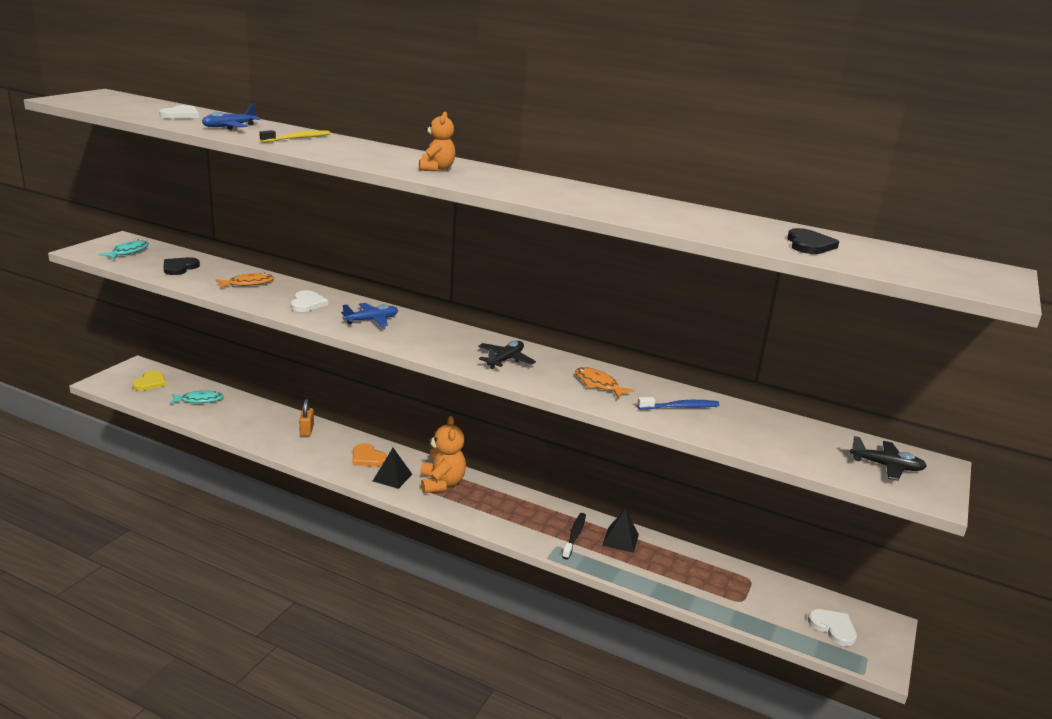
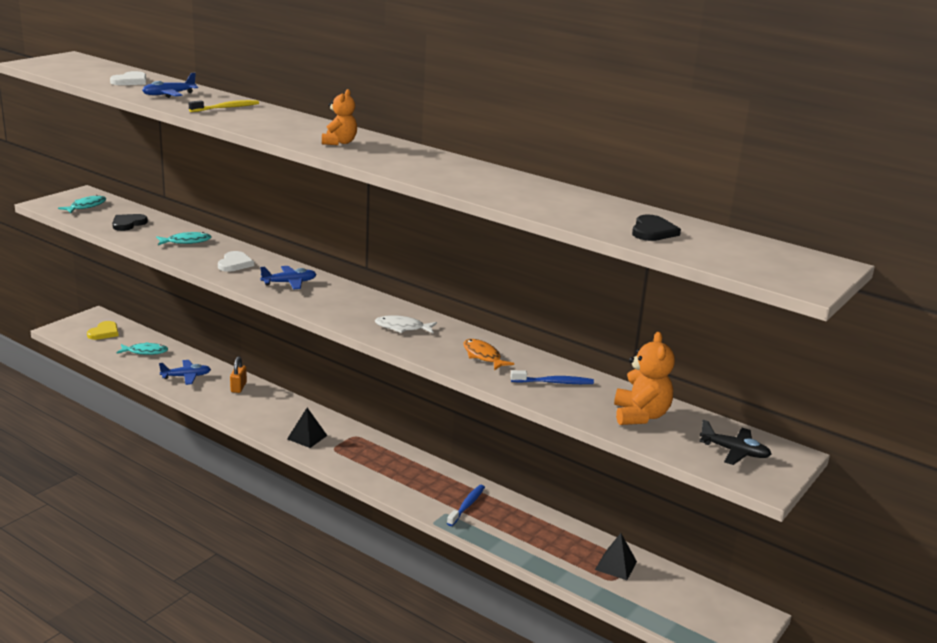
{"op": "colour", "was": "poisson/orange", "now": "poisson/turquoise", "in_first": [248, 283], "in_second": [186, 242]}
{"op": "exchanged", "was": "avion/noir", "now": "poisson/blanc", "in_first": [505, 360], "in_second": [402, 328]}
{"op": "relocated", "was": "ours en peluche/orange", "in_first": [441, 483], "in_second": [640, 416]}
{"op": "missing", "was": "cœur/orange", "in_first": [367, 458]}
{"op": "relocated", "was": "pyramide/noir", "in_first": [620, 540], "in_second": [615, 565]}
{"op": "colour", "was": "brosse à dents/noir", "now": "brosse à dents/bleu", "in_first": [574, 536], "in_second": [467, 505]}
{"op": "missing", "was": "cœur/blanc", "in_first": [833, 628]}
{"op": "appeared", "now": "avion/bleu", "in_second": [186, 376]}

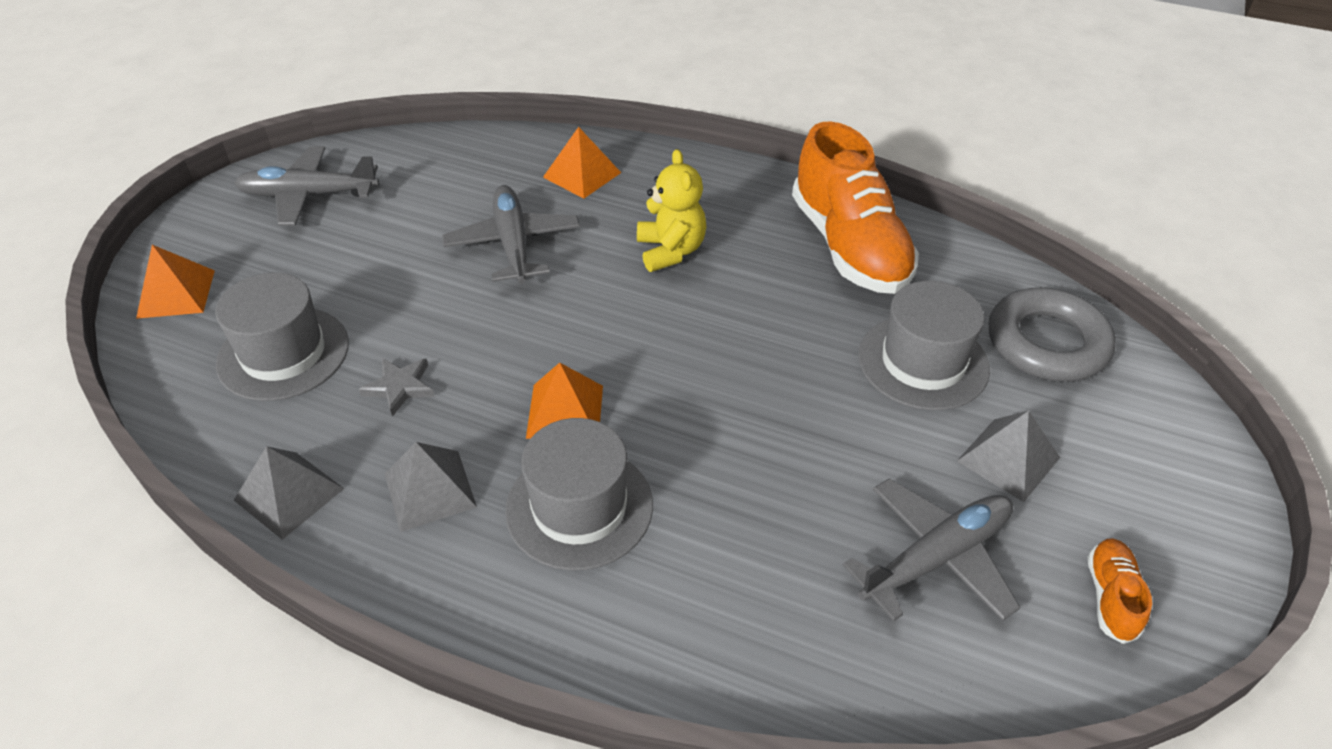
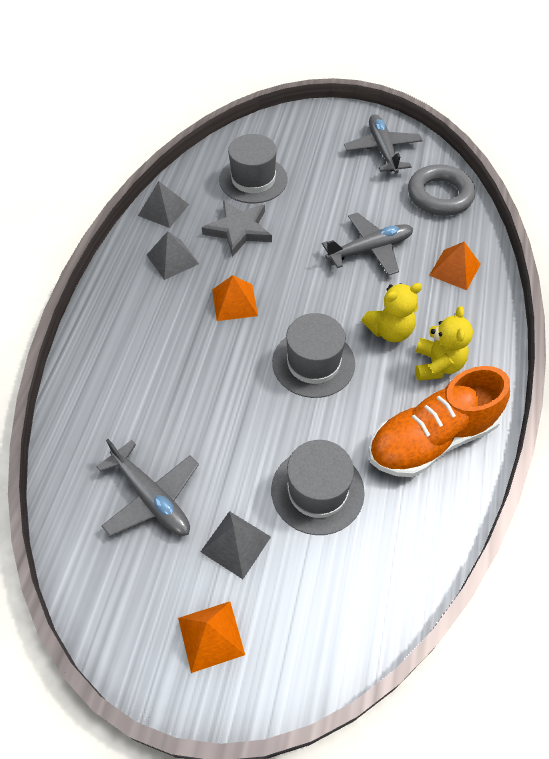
{"op": "relocated", "was": "pyramide/orange", "in_first": [176, 293], "in_second": [211, 636]}
{"op": "relocated", "was": "anneau/gris", "in_first": [1047, 343], "in_second": [439, 195]}
{"op": "size", "was": "étoile/gris", "in_first": [400, 387], "in_second": [239, 230], "ratio": 1.75}
{"op": "relocated", "was": "chapeau/gris", "in_first": [579, 507], "in_second": [313, 363]}
{"op": "missing", "was": "chaussure/orange", "in_first": [1111, 597]}
{"op": "appeared", "now": "ours en peluche/jaune", "in_second": [437, 365]}

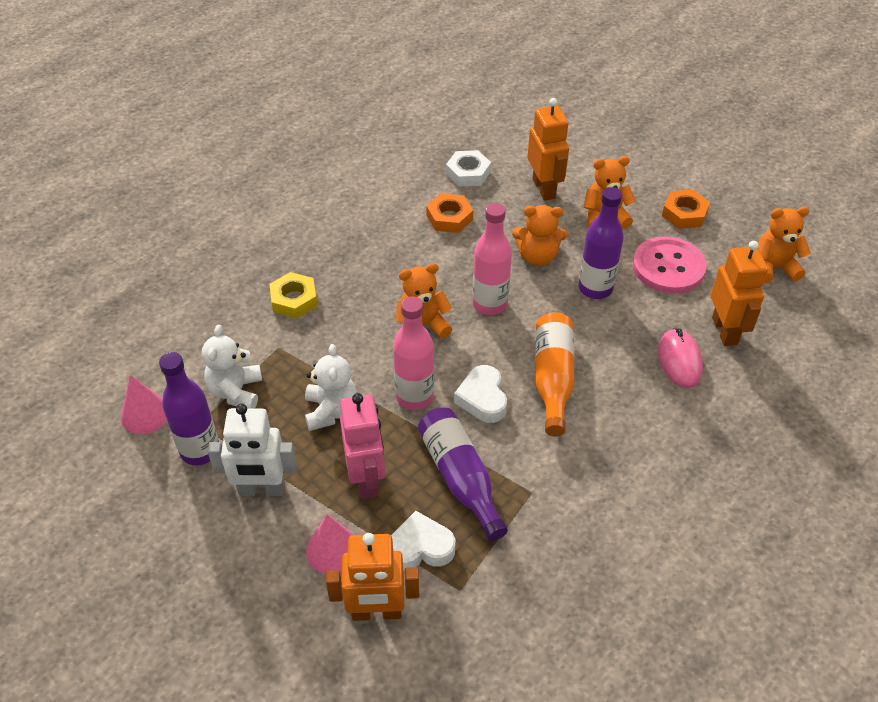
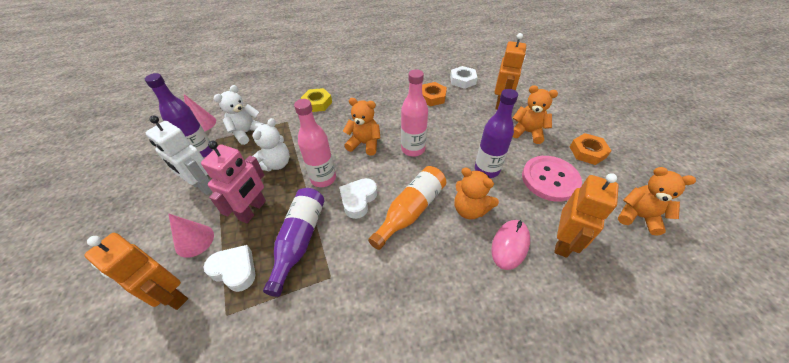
{"op": "relocated", "was": "ours en peluche/orange", "in_first": [537, 257], "in_second": [470, 209]}

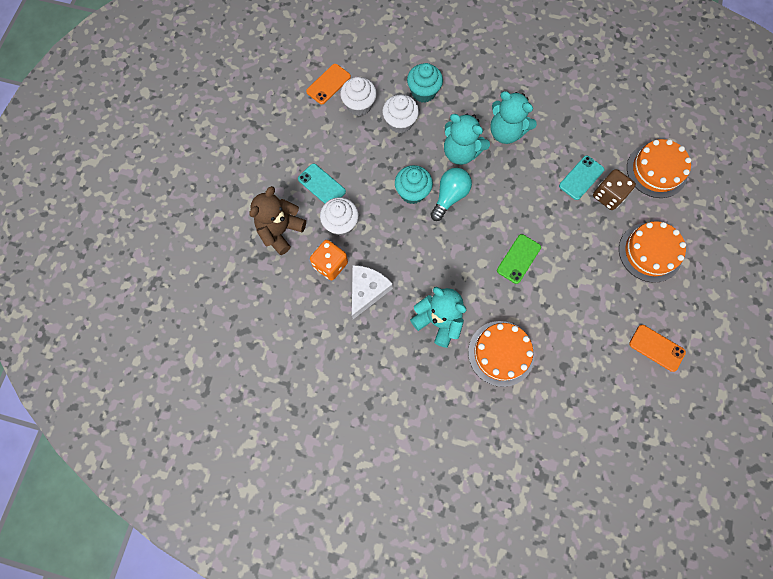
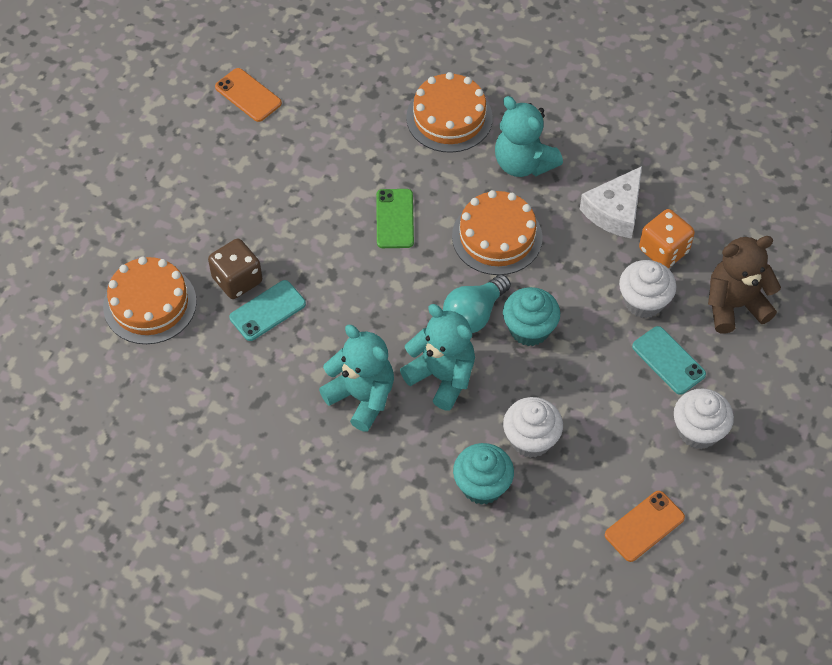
{"op": "relocated", "was": "muffin/blanc", "in_first": [359, 105], "in_second": [698, 431]}
{"op": "spun", "was": "ours en peluche/marron", "in_first": [280, 231], "in_second": [734, 305], "clockwise": -150}
{"op": "relocated", "was": "gâteau/orange", "in_first": [650, 252], "in_second": [497, 237]}
{"op": "spun", "was": "téléphone/vert", "in_first": [518, 259], "in_second": [395, 219], "clockwise": -45}

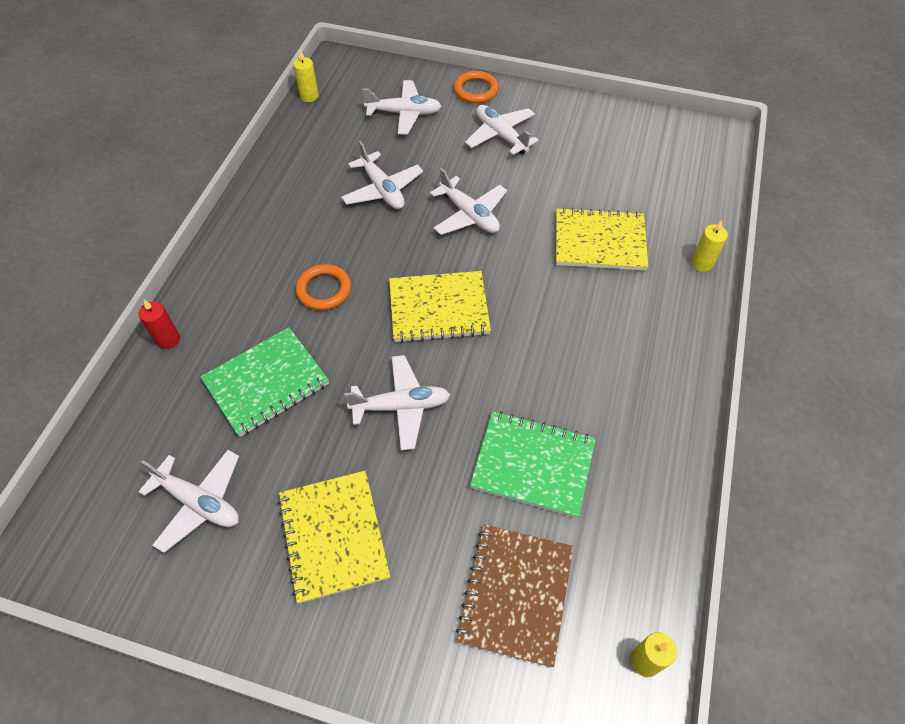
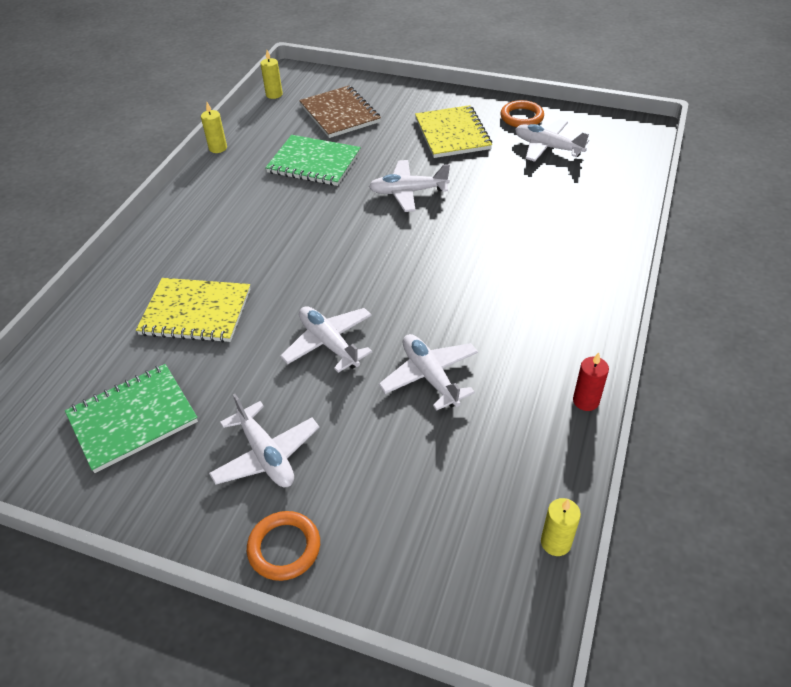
{"op": "missing", "was": "avion/blanc", "in_first": [404, 113]}
{"op": "relocated", "was": "bougie/jaune", "in_first": [702, 263], "in_second": [218, 148]}
{"op": "relocated", "was": "anneau/orange", "in_first": [324, 290], "in_second": [521, 117]}
{"op": "missing", "was": "carnet/jaune", "in_first": [439, 308]}
{"op": "relocated", "was": "bougie/rouge", "in_first": [168, 339], "in_second": [586, 401]}
{"op": "relocated", "was": "carnet/vert", "in_first": [266, 382], "in_second": [133, 419]}
{"op": "spun", "was": "carnet/marron", "in_first": [516, 594], "in_second": [339, 114], "clockwise": -45}

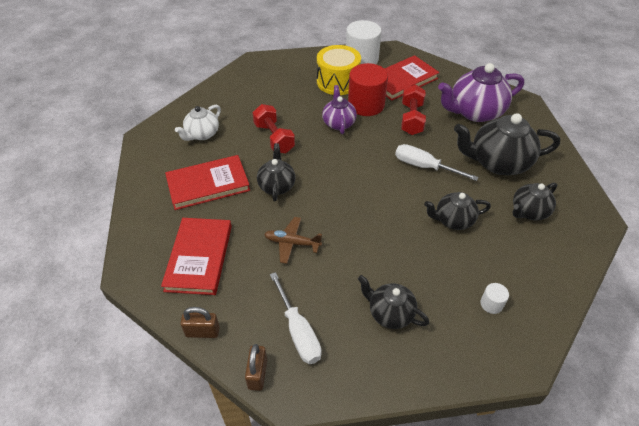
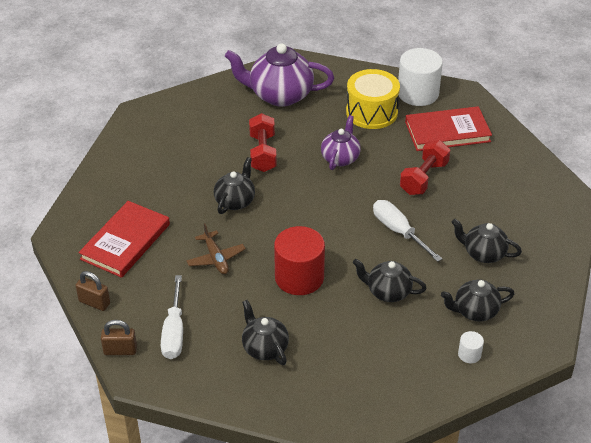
{"op": "relocated", "was": "cylindre/rouge", "in_first": [366, 105], "in_second": [299, 277]}
{"op": "relocated", "was": "théière/violet", "in_first": [475, 112], "in_second": [280, 95]}
{"op": "missing", "was": "théière/blanc", "in_first": [202, 134]}
{"op": "size", "was": "théière/noir", "in_first": [498, 163], "in_second": [483, 253], "ratio": 0.59}
{"op": "missing", "was": "livre/rouge", "in_first": [208, 184]}
{"op": "spun", "was": "avion/marron", "in_first": [292, 243], "in_second": [216, 258], "clockwise": -150}
{"op": "relocated", "was": "cylindre/blanc", "in_first": [491, 304], "in_second": [469, 354]}
{"op": "spun", "was": "cadenas/marron", "in_first": [257, 374], "in_second": [120, 350], "clockwise": 60}

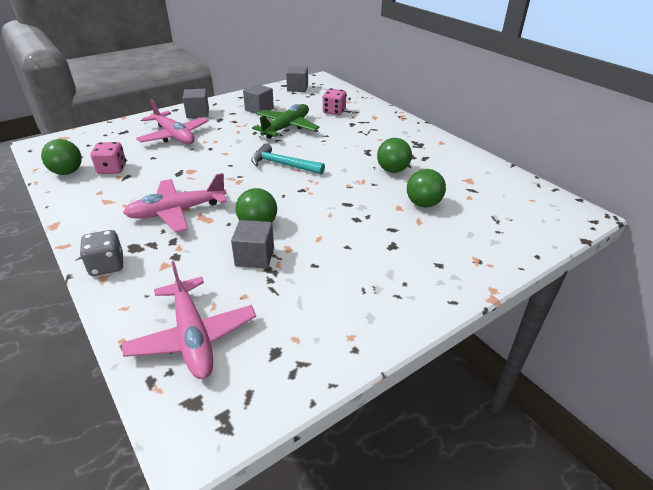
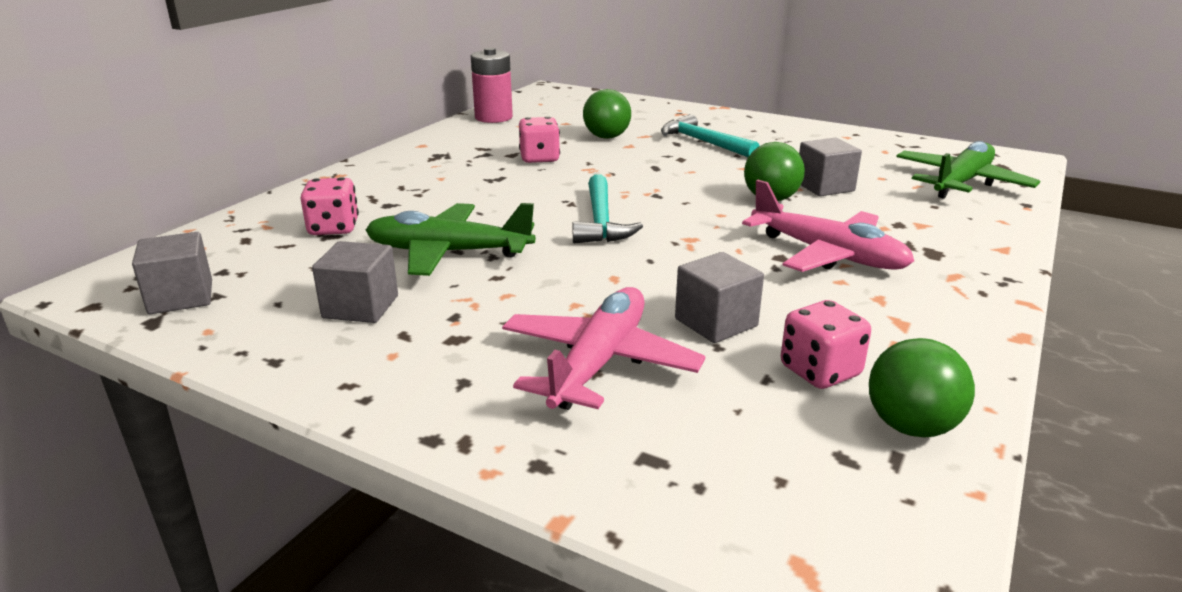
{"op": "relocated", "was": "cube/gris", "in_first": [198, 113], "in_second": [716, 322]}
{"op": "exchanged", "was": "balle/vert", "now": "dé/rose", "in_first": [392, 170], "in_second": [539, 158]}
{"op": "missing", "was": "dé/gris", "in_first": [107, 266]}
{"op": "colour", "was": "avion/rose", "now": "avion/vert", "in_first": [193, 337], "in_second": [961, 182]}
{"op": "appeared", "now": "pile/rose", "in_second": [493, 117]}
{"op": "appeared", "now": "marteau/turquoise", "in_second": [704, 142]}

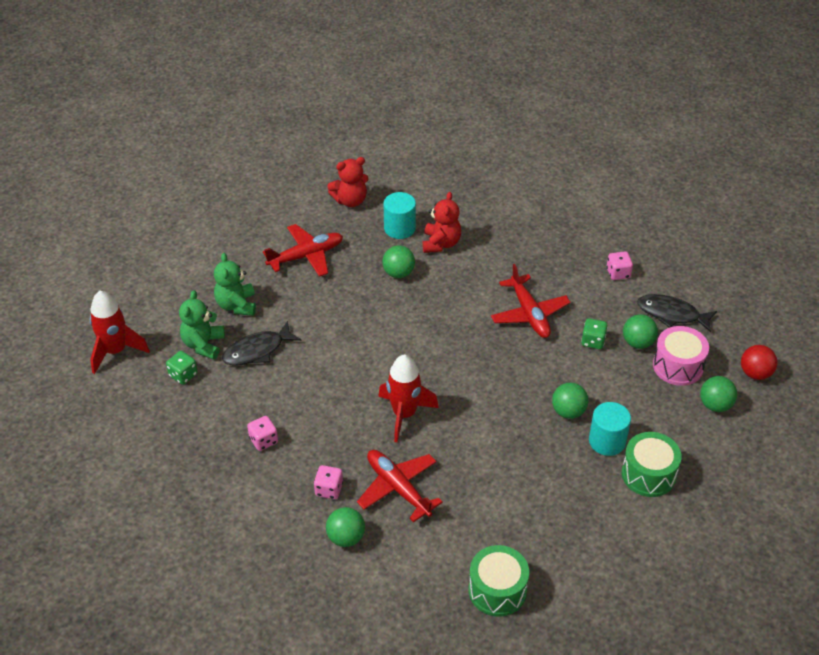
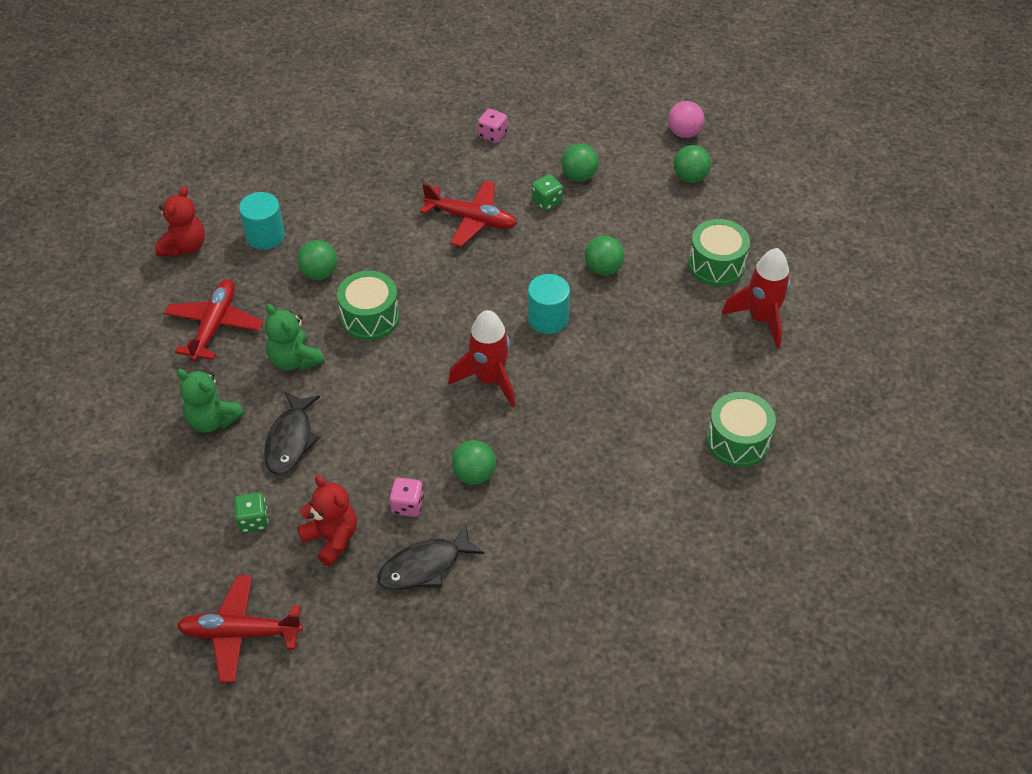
{"op": "relocated", "was": "ours en peluche/rouge", "in_first": [441, 243], "in_second": [332, 538]}
{"op": "relocated", "was": "ours en peluche/vert", "in_first": [203, 344], "in_second": [294, 360]}
{"op": "relocated", "was": "fusée/rouge", "in_first": [115, 351], "in_second": [761, 319]}
{"op": "relocated", "was": "poisson/noir", "in_first": [671, 314], "in_second": [425, 566]}
{"op": "missing", "was": "tambour/rose", "in_first": [678, 366]}
{"op": "colour", "was": "balle/rouge", "now": "balle/rose", "in_first": [755, 373], "in_second": [684, 133]}
{"op": "relocated", "was": "cylindre/turquoise", "in_first": [607, 441], "in_second": [548, 318]}
{"op": "relocated", "was": "avion/rouge", "in_first": [398, 488], "in_second": [240, 633]}
{"op": "missing", "was": "dé/rose", "in_first": [329, 489]}
{"op": "relocated", "was": "balle/vert", "in_first": [346, 537], "in_second": [474, 474]}
{"op": "appeared", "now": "tambour/vert", "in_second": [370, 317]}

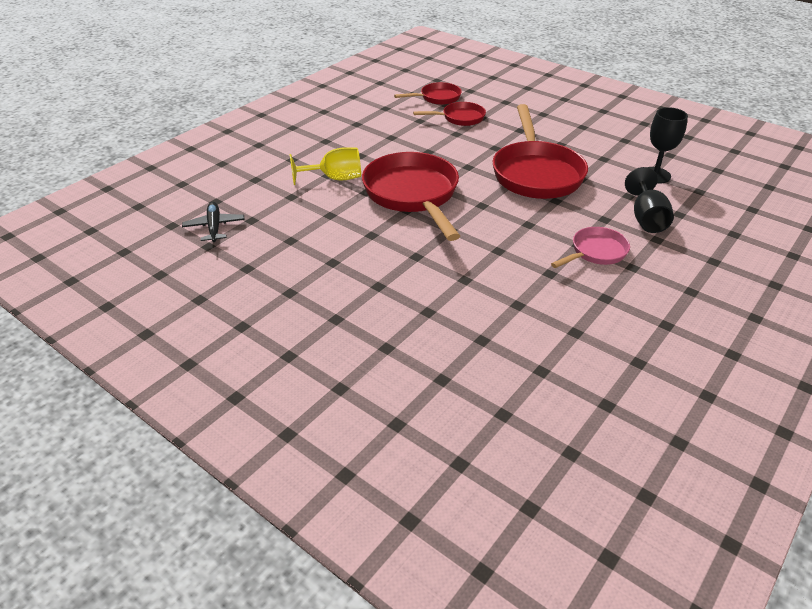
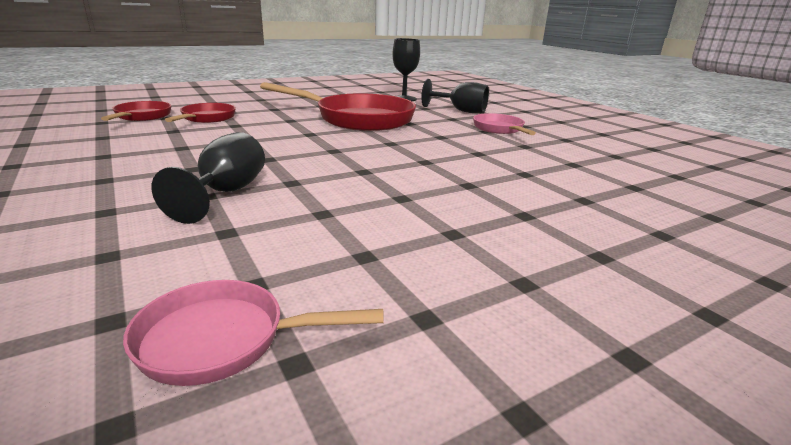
{"op": "colour", "was": "verre à pied/jaune", "now": "verre à pied/noir", "in_first": [335, 178], "in_second": [226, 193]}
{"op": "missing", "was": "poêle/rouge", "in_first": [413, 195]}
{"op": "exchanged", "was": "avion/noir", "now": "poêle/rose", "in_first": [214, 227], "in_second": [223, 340]}

